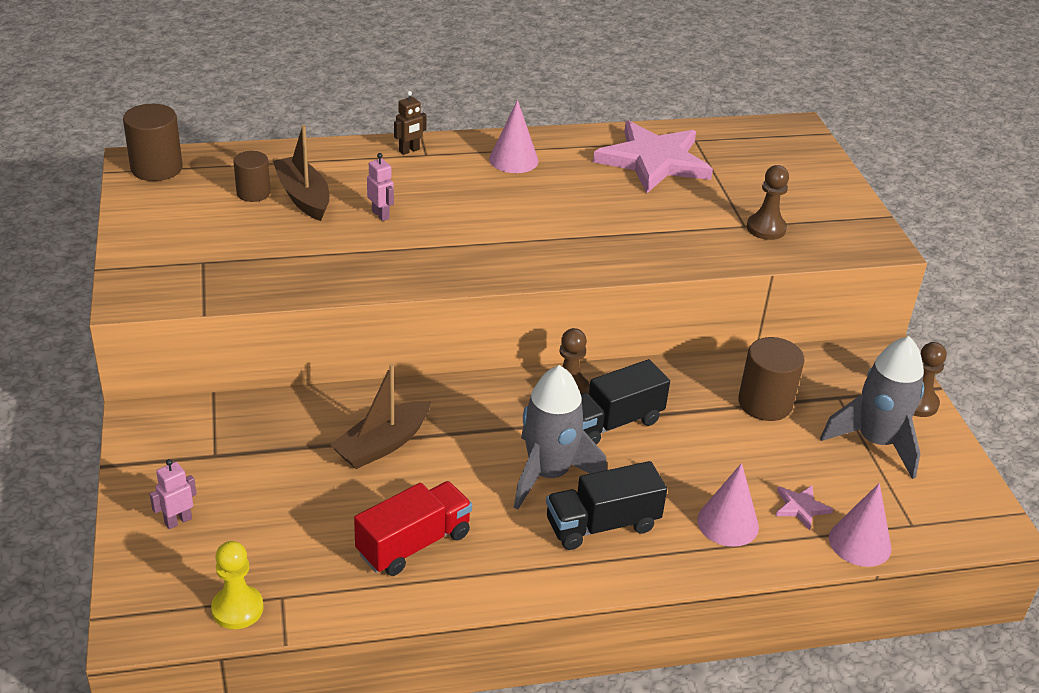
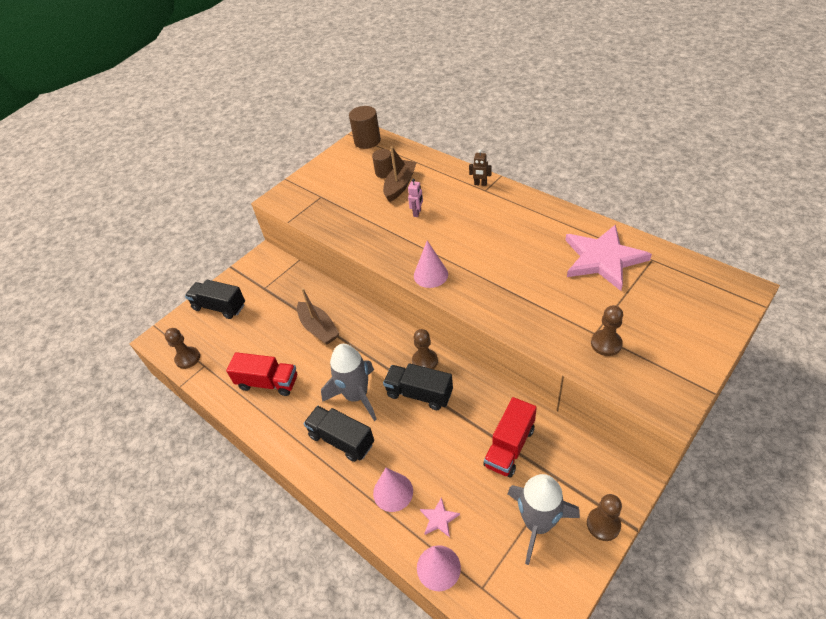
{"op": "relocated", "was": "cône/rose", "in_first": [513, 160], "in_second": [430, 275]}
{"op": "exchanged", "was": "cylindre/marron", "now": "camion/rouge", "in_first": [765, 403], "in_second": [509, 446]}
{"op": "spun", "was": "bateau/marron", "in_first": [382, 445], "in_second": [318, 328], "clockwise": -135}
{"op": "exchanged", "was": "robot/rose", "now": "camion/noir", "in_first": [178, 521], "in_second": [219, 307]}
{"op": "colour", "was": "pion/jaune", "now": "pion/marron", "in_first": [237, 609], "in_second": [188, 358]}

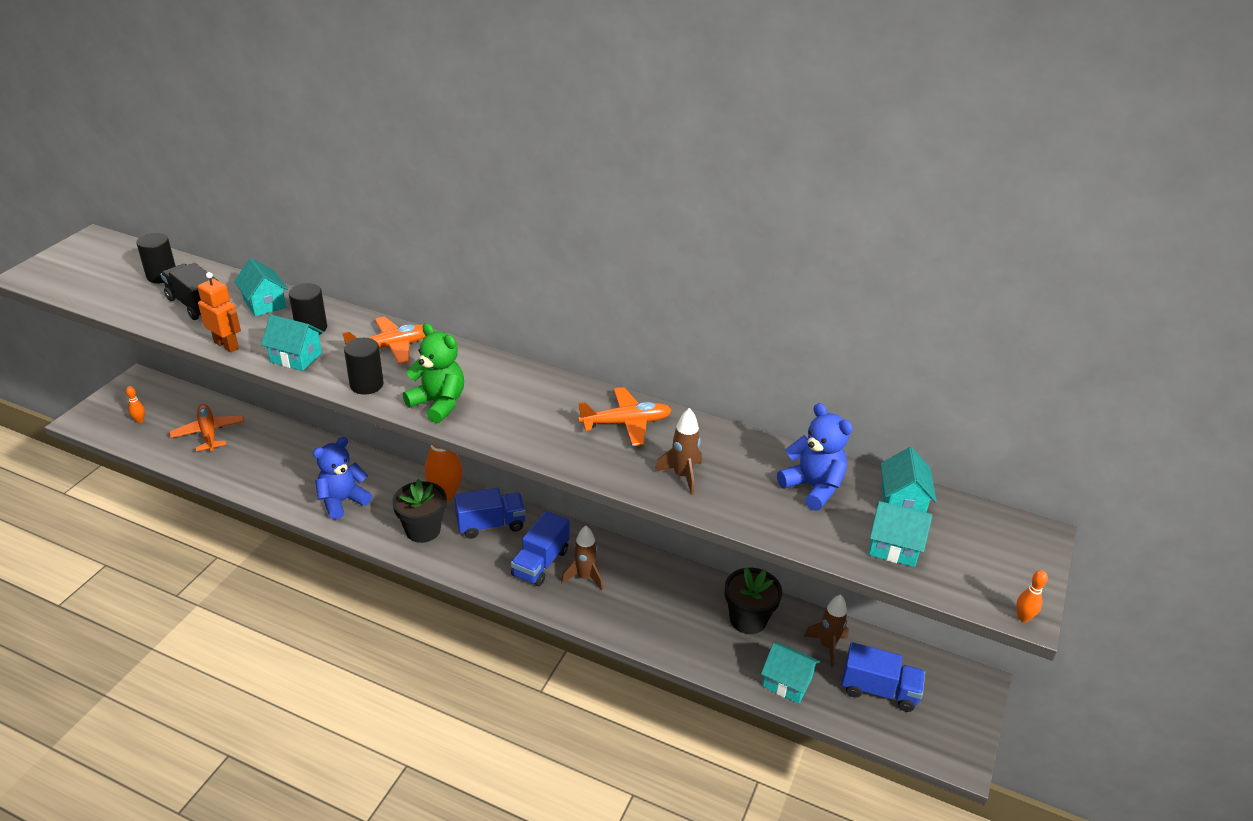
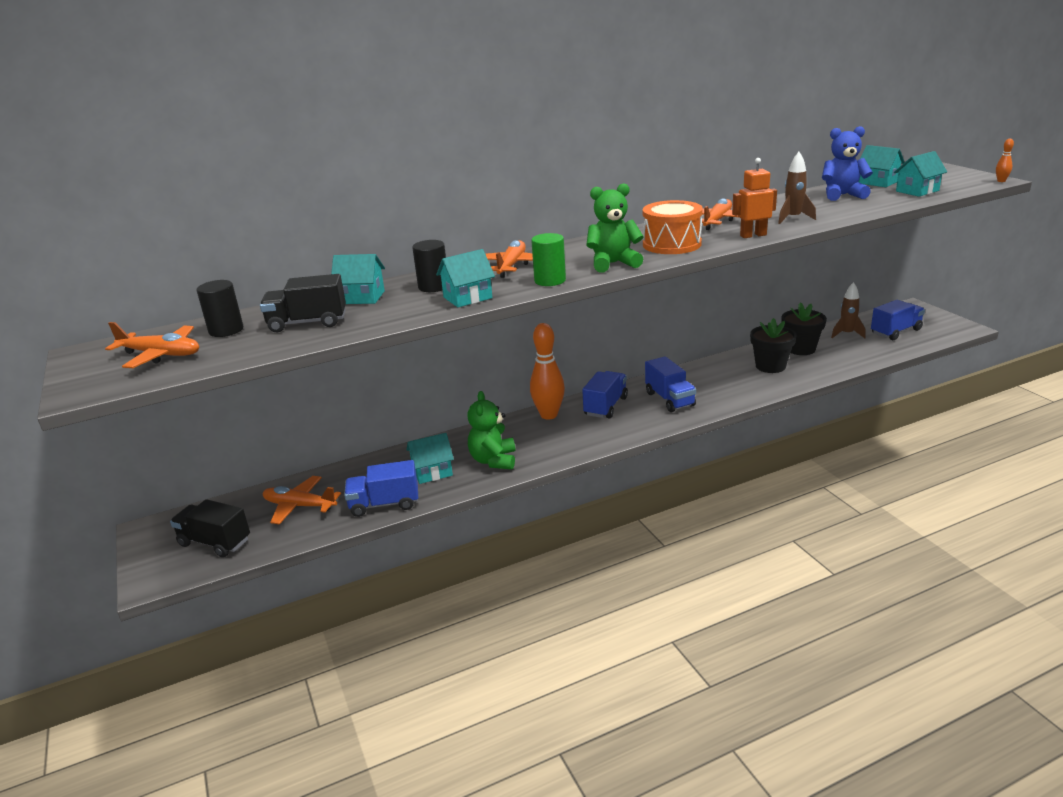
{"op": "relocated", "was": "robot/orange", "in_first": [226, 345], "in_second": [753, 235]}
{"op": "colour", "was": "cylindre/noir", "now": "cylindre/vert", "in_first": [366, 385], "in_second": [550, 281]}
{"op": "exchanged", "was": "quille/orange", "now": "camion/noir", "in_first": [140, 420], "in_second": [215, 542]}
{"op": "colour", "was": "ours en peluche/bleu", "now": "ours en peluche/vert", "in_first": [342, 501], "in_second": [493, 460]}
{"op": "relocated", "was": "pot de fleurs/noir", "in_first": [423, 530], "in_second": [770, 366]}
{"op": "missing", "was": "fusée/marron", "in_first": [584, 577]}
{"op": "relocated", "was": "maison/turquoise", "in_first": [787, 682], "in_second": [432, 472]}
{"op": "appeared", "now": "tambour/orange", "in_second": [671, 244]}
{"op": "appeared", "now": "avion/orange", "in_second": [161, 355]}
{"op": "appeared", "now": "camion/bleu", "in_second": [384, 504]}

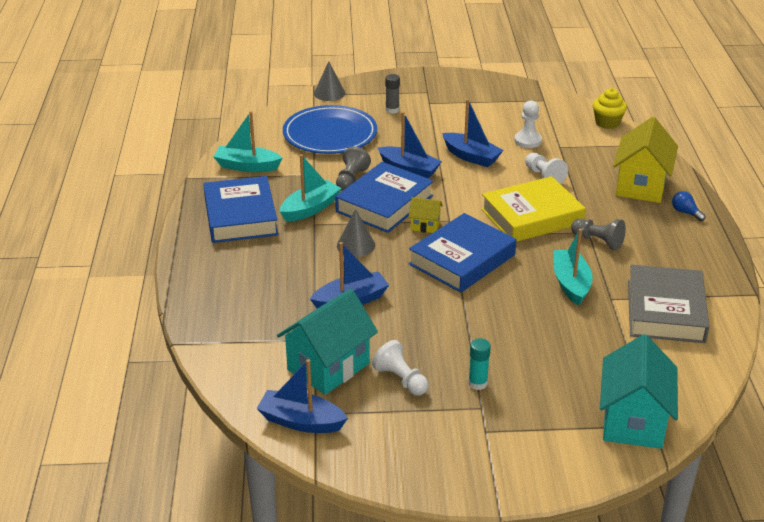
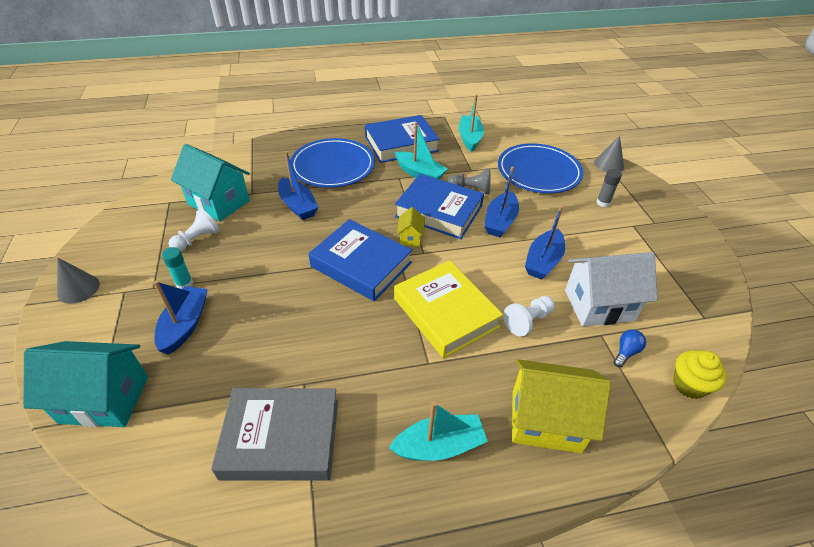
{"op": "exchanged", "was": "pion/blanc", "now": "maison/blanc", "in_first": [528, 141], "in_second": [599, 305]}
{"op": "relocated", "was": "ampoule/bleu", "in_first": [685, 212], "in_second": [626, 352]}
{"op": "relocated", "was": "cône/gris", "in_first": [356, 245], "in_second": [78, 288]}
{"op": "missing", "was": "pion/gris", "in_first": [598, 241]}
{"op": "relocated", "was": "bateau/turquoise", "in_first": [571, 283], "in_second": [439, 446]}
{"op": "relocated", "was": "bateau/bleu", "in_first": [301, 421], "in_second": [185, 325]}
{"op": "appeared", "now": "assiette/bleu", "in_second": [333, 166]}

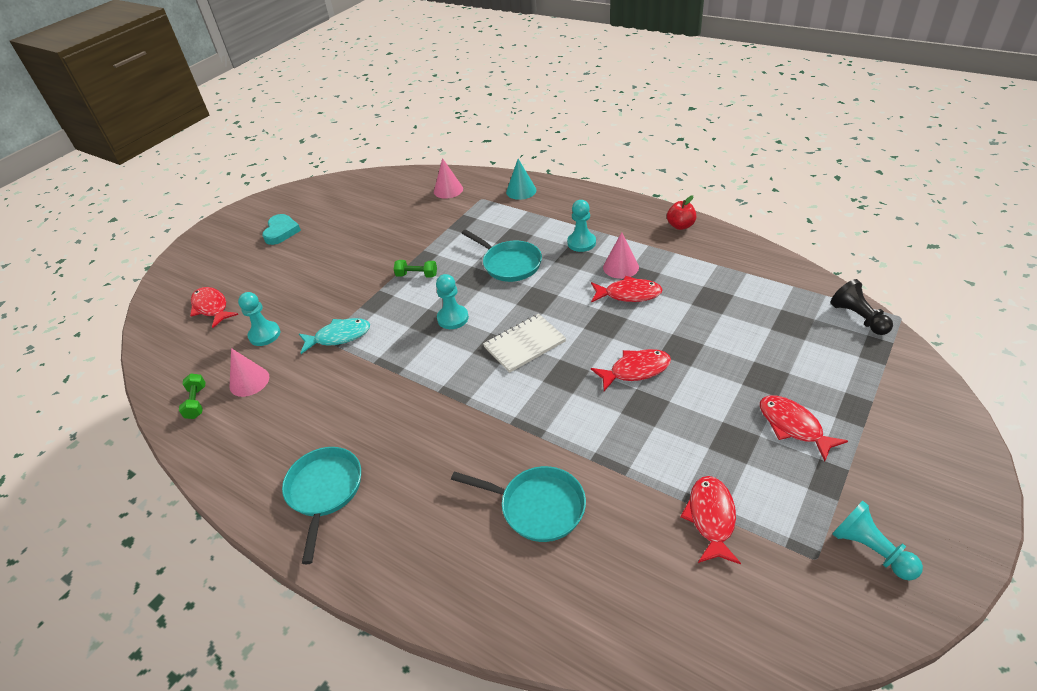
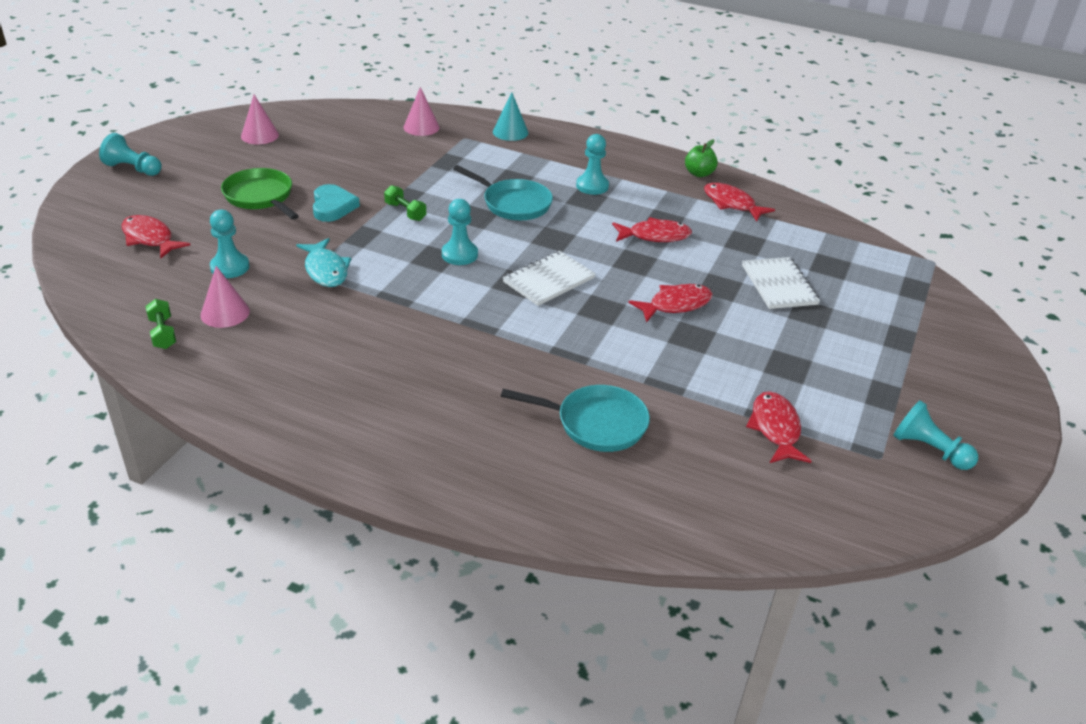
{"op": "colour", "was": "pomme/rouge", "now": "pomme/vert", "in_first": [680, 226], "in_second": [699, 173]}
{"op": "relocated", "was": "cœur/turquoise", "in_first": [281, 232], "in_second": [333, 207]}
{"op": "relocated", "was": "cône/rose", "in_first": [620, 267], "in_second": [259, 135]}
{"op": "spun", "was": "haltère/vert", "in_first": [417, 275], "in_second": [405, 212], "clockwise": 45}
{"op": "missing", "was": "pion/noir", "in_first": [858, 318]}
{"op": "spun", "was": "poisson/turquoise", "in_first": [339, 336], "in_second": [326, 270], "clockwise": 90}
{"op": "relocated", "was": "poisson/rouge", "in_first": [793, 426], "in_second": [731, 204]}
{"op": "missing", "was": "poêle/turquoise", "in_first": [324, 491]}
{"op": "appeared", "now": "pion/turquoise", "in_second": [133, 169]}
{"op": "appeared", "now": "poêle/vert", "in_second": [261, 197]}
{"op": "appeared", "now": "carnet/blanc", "in_second": [779, 285]}

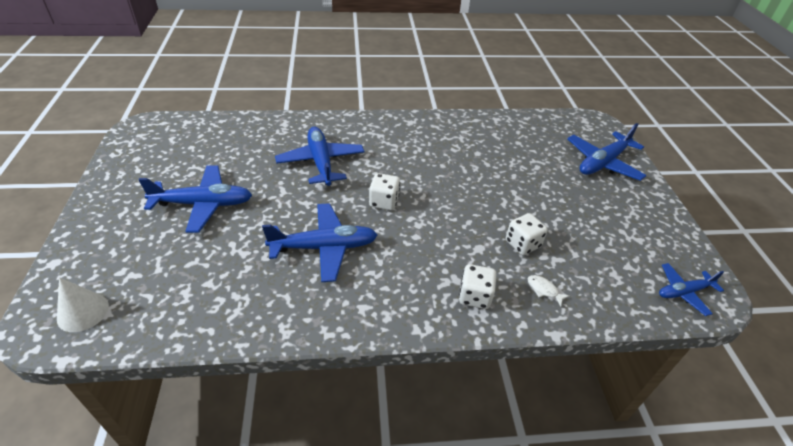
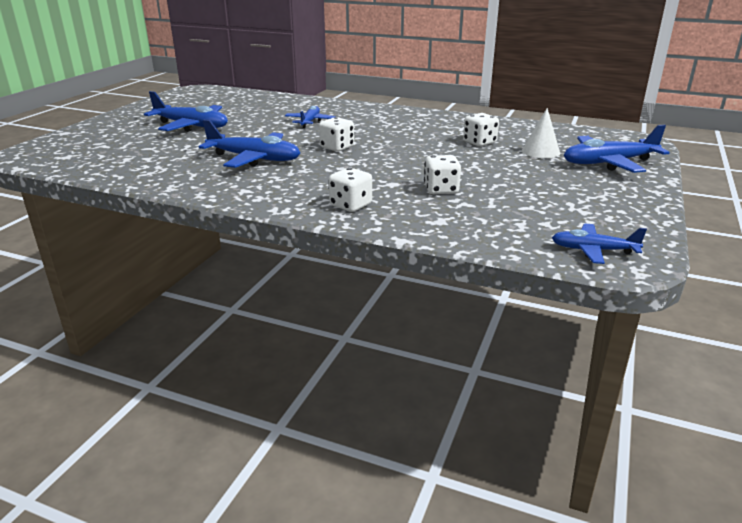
{"op": "size", "was": "avion/bleu", "in_first": [321, 162], "in_second": [310, 122], "ratio": 0.6}
{"op": "missing", "was": "poisson/blanc", "in_first": [544, 290]}
{"op": "relocated", "was": "cône/blanc", "in_first": [83, 312], "in_second": [540, 151]}
{"op": "appeared", "now": "dé/blanc", "in_second": [479, 142]}

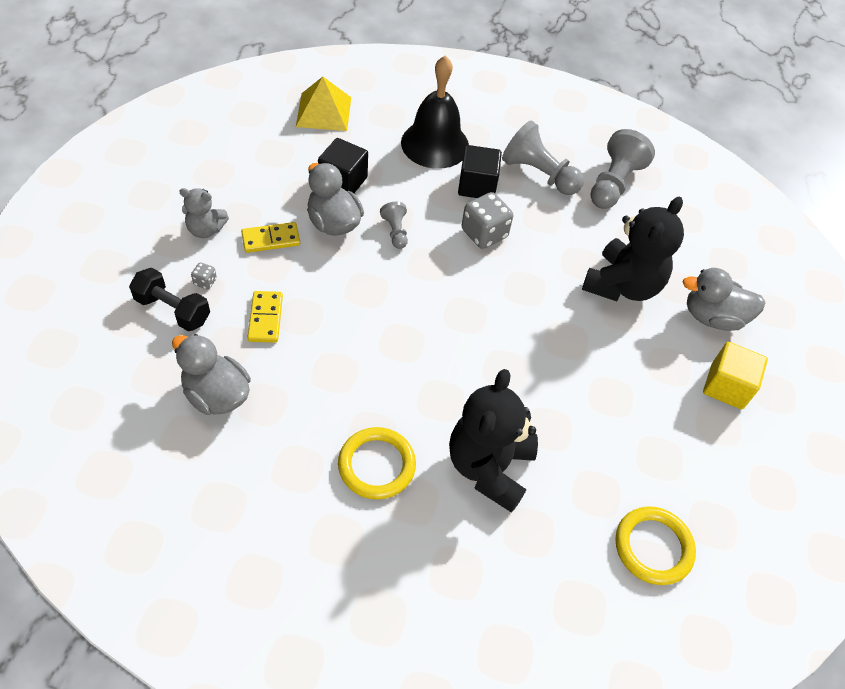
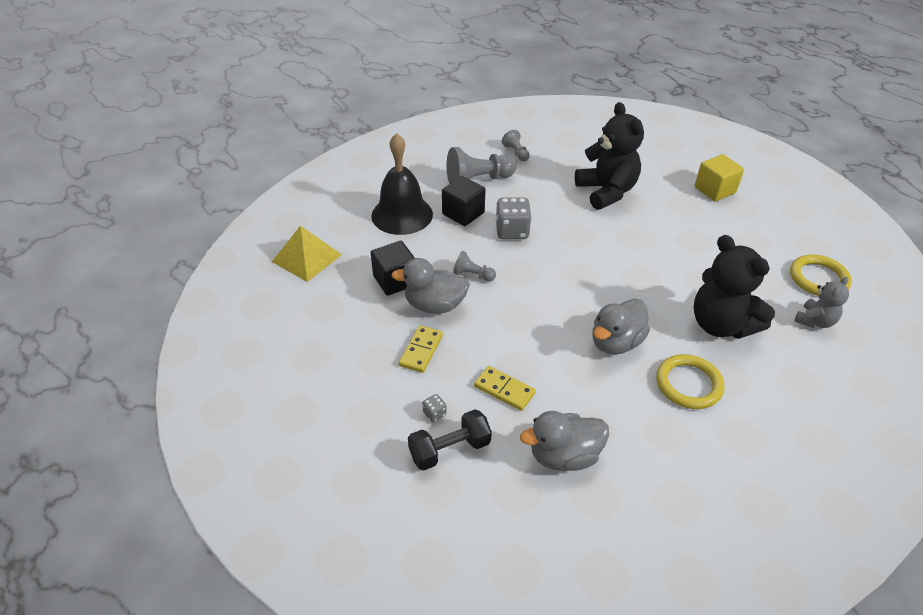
{"op": "size", "was": "pion/gris", "in_first": [613, 184], "in_second": [516, 153], "ratio": 0.53}
{"op": "relocated", "was": "ours en peluche/gris", "in_first": [206, 229], "in_second": [815, 321]}
{"op": "relocated", "was": "canard/gris", "in_first": [712, 317], "in_second": [616, 342]}

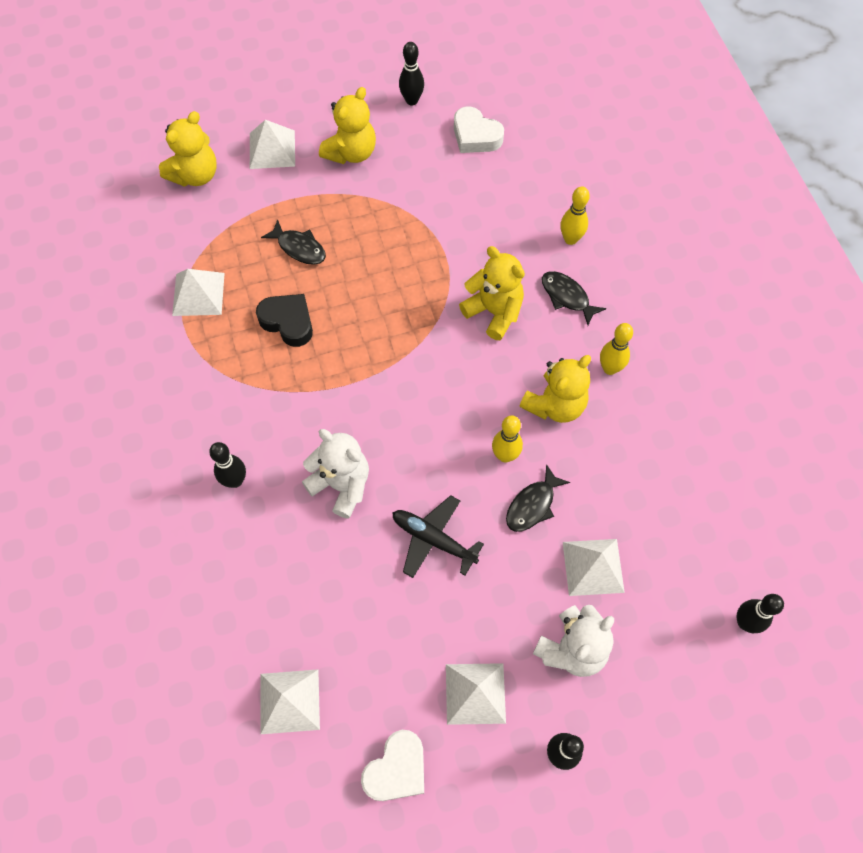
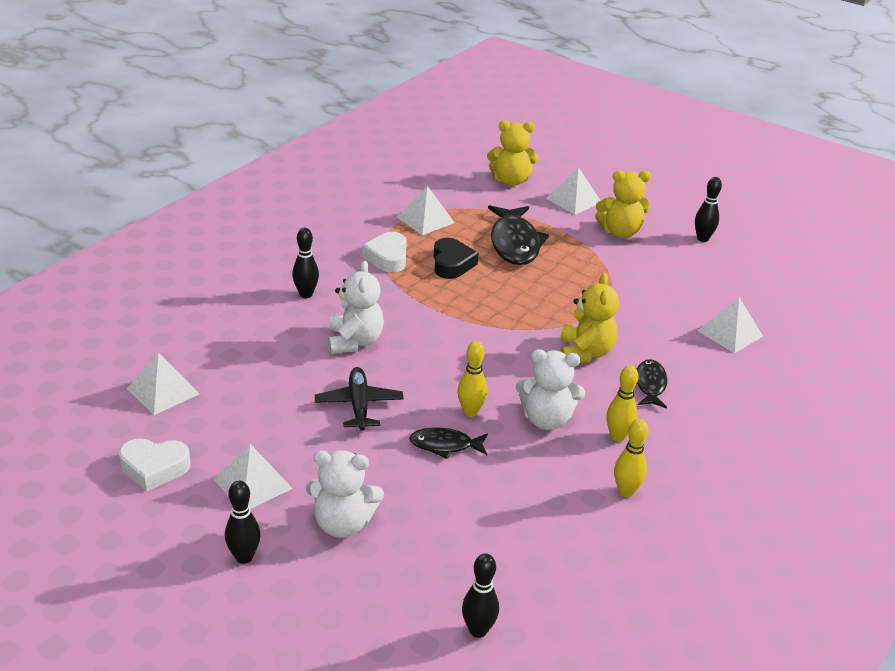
{"op": "relocated", "was": "cœur/blanc", "in_first": [475, 136], "in_second": [387, 257]}
{"op": "relocated", "was": "quille/jaune", "in_first": [570, 239], "in_second": [626, 491]}
{"op": "size", "was": "poisson/noir", "in_first": [299, 248], "in_second": [515, 243], "ratio": 1.8}
{"op": "colour", "was": "ours en peluche/jaune", "now": "ours en peluche/blanc", "in_first": [555, 405], "in_second": [546, 419]}
{"op": "relocated", "was": "pyramide/blanc", "in_first": [593, 567], "in_second": [730, 333]}

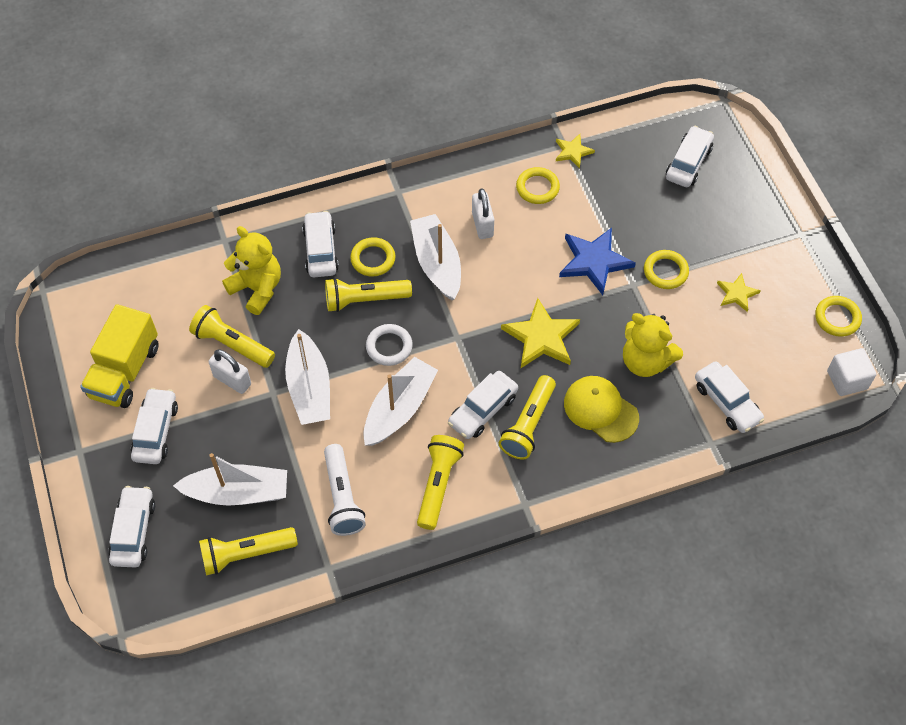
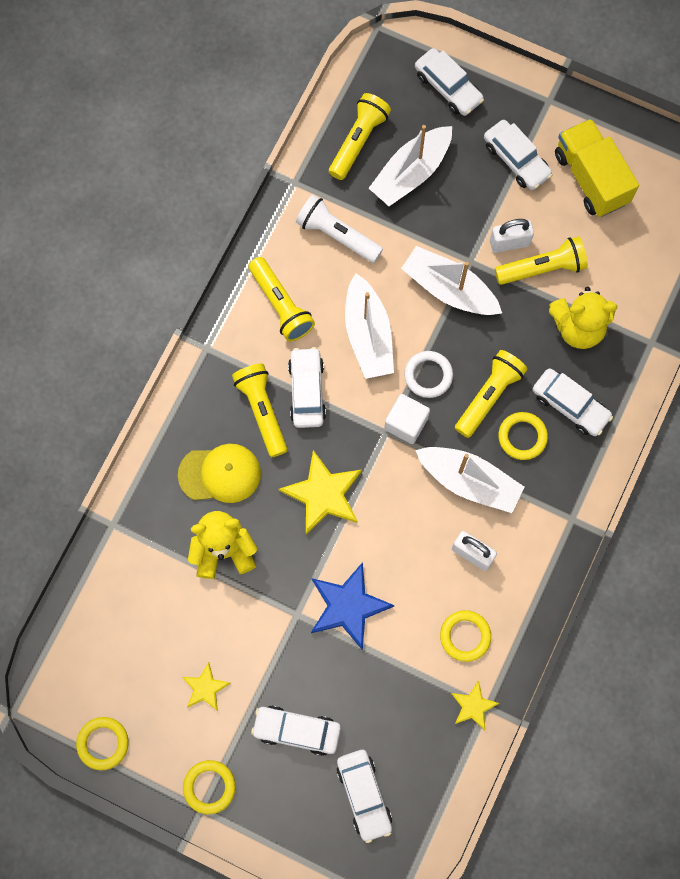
{"op": "relocated", "was": "anneau/jaune", "in_first": [665, 271], "in_second": [209, 787]}
{"op": "relocated", "was": "cube/blanc", "in_first": [847, 380], "in_second": [406, 423]}
{"op": "relocated", "was": "voiture/blanc", "in_first": [726, 402], "in_second": [297, 730]}

